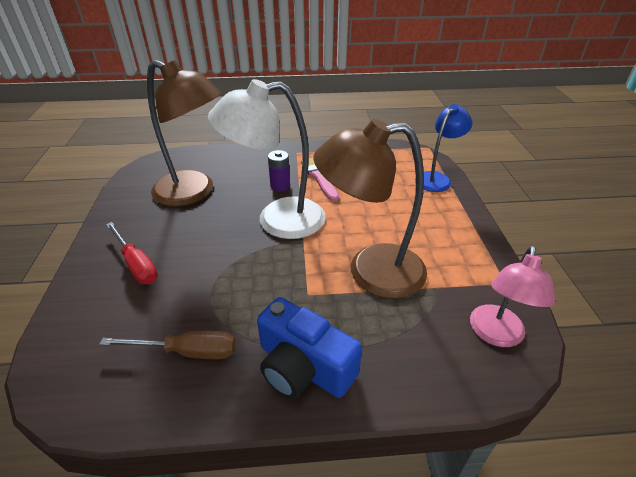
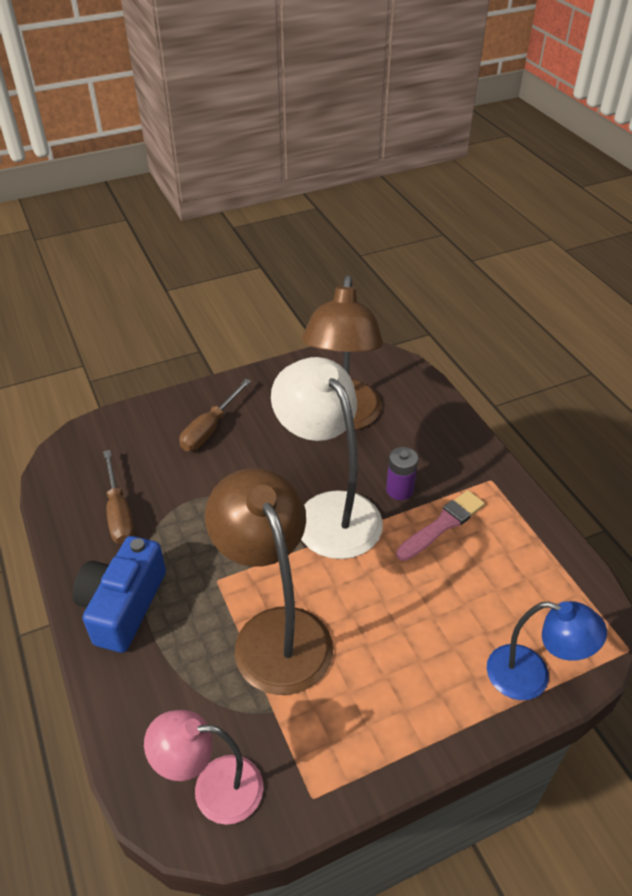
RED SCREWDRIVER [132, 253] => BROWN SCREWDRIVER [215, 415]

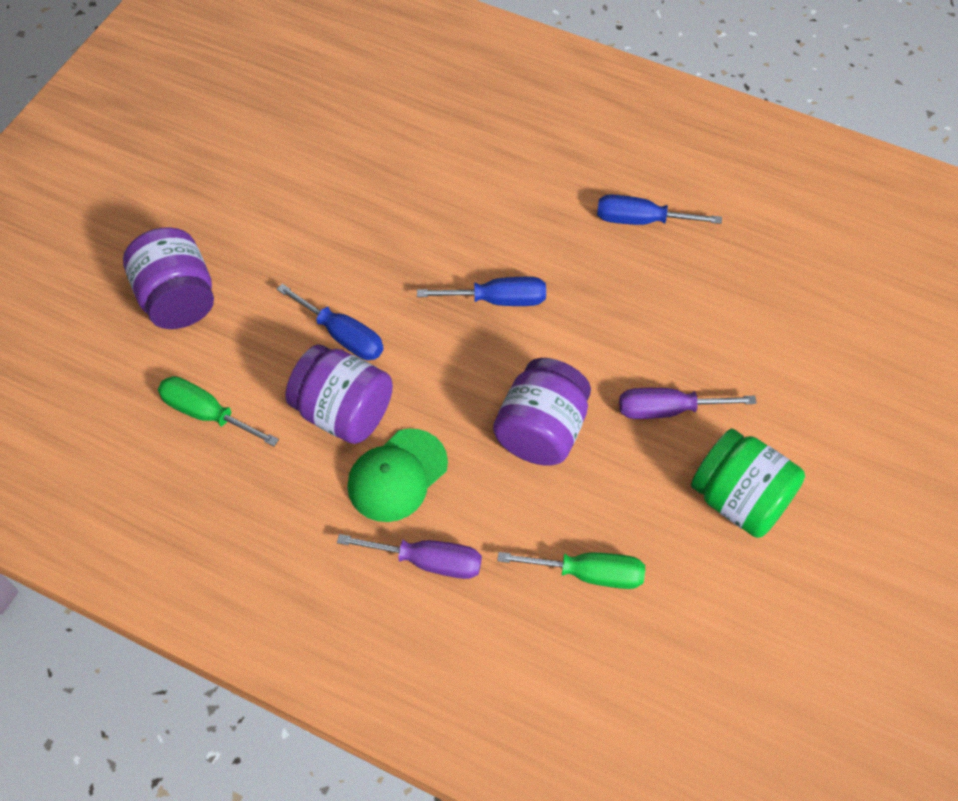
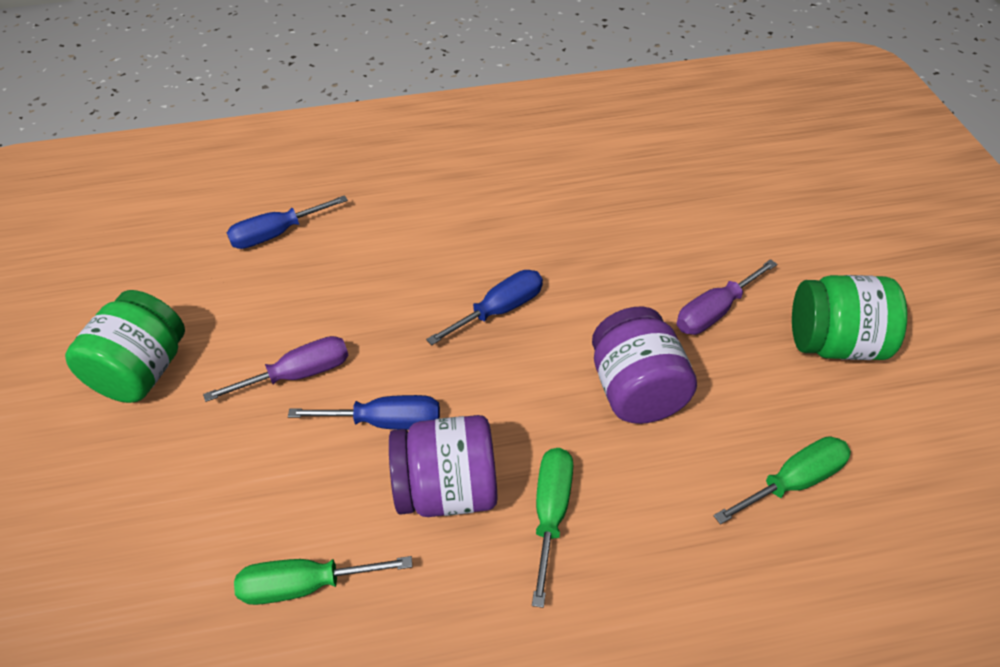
BLUE SCREWDRIVER [659, 210] => BLUE SCREWDRIVER [287, 222], move
PURPLE JAR [168, 278] => nothing
GREEN CAP [398, 475] => GREEN SCREWDRIVER [552, 528]
PURPLE SCREWDRIVER [409, 556] => PURPLE SCREWDRIVER [276, 369], move
nothing => GREEN JAR [125, 346]

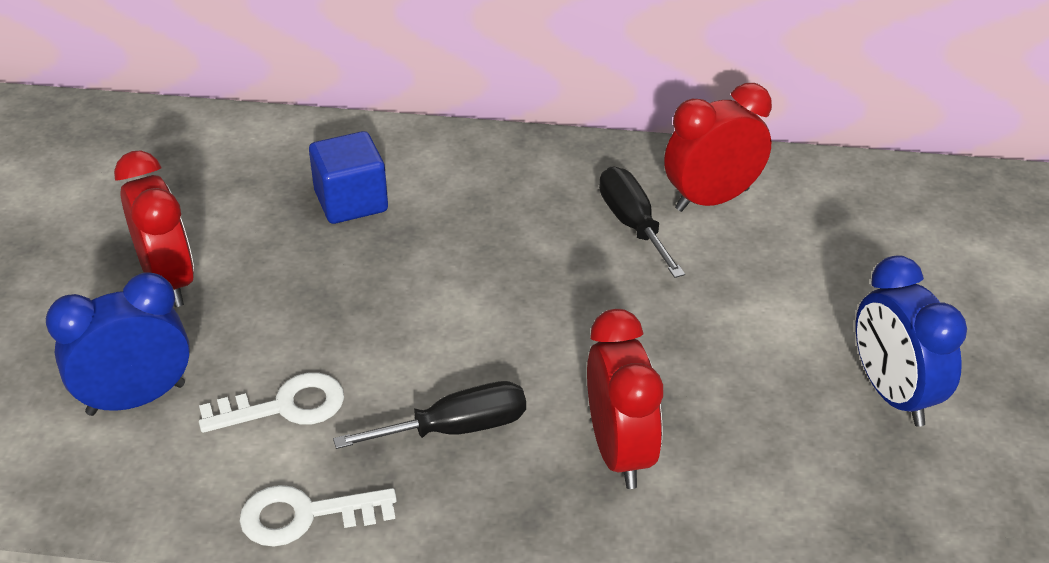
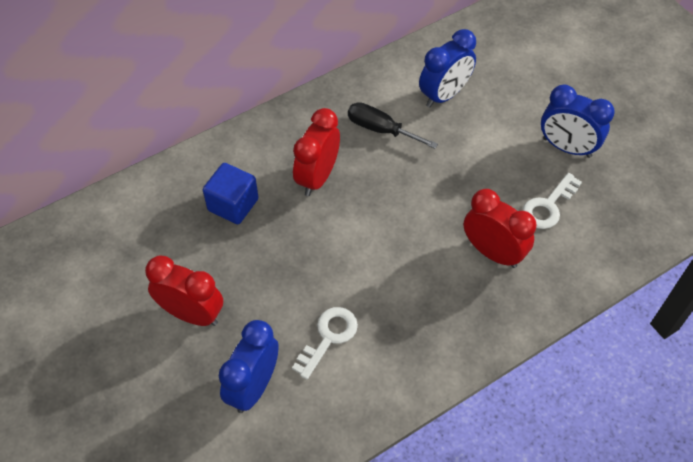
RED CLOCK [718, 147] => RED CLOCK [316, 152], move
BLACK SCREWDRIVER [429, 415] => nothing
WHITE KEY [318, 516] => WHITE KEY [552, 201], move
nothing => BLUE CLOCK [447, 68]

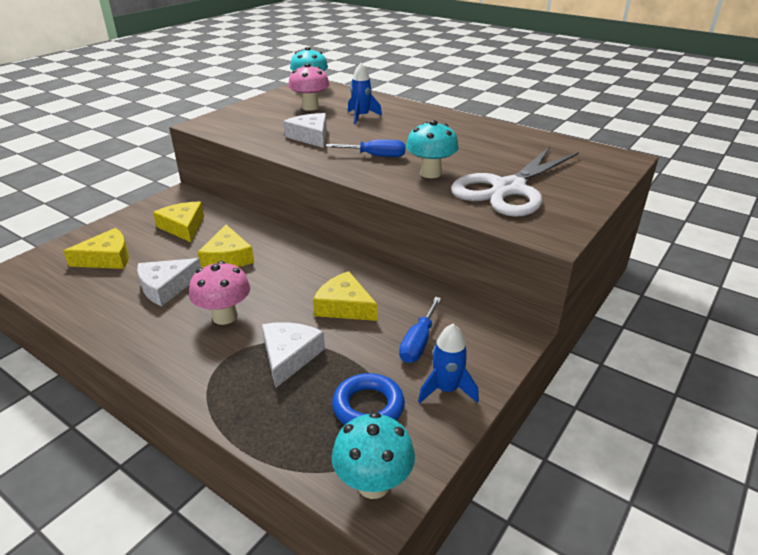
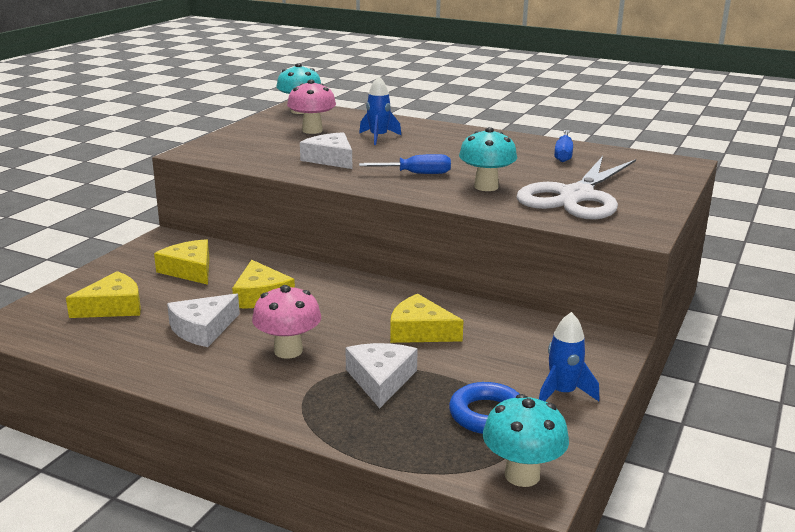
BLUE SCREWDRIVER [420, 330] => BLUE SCREWDRIVER [563, 146], move

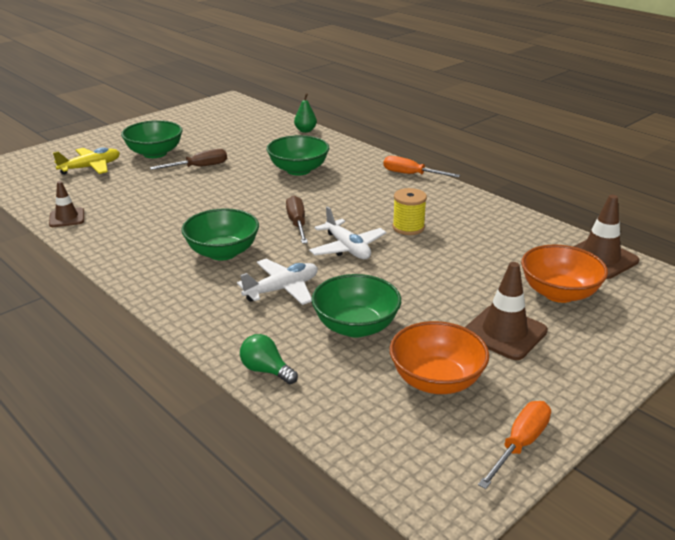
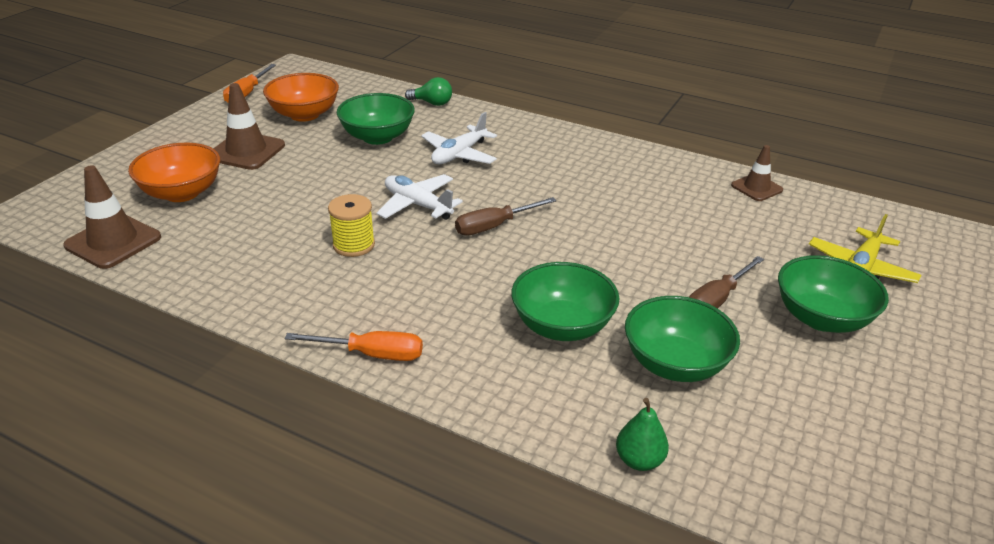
BROWN SCREWDRIVER [297, 219] => BROWN SCREWDRIVER [506, 216], 90 degrees clockwise
GREEN BOWL [220, 234] => GREEN BOWL [682, 339], move

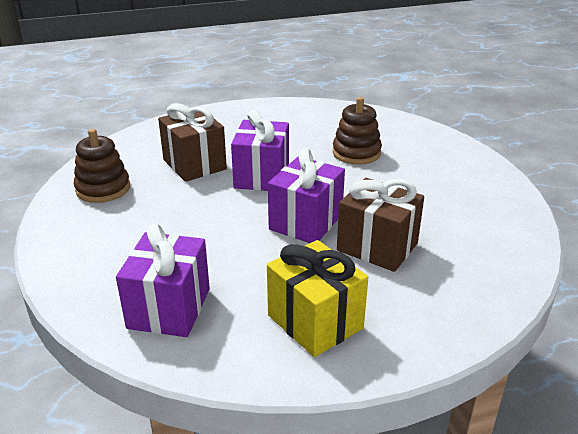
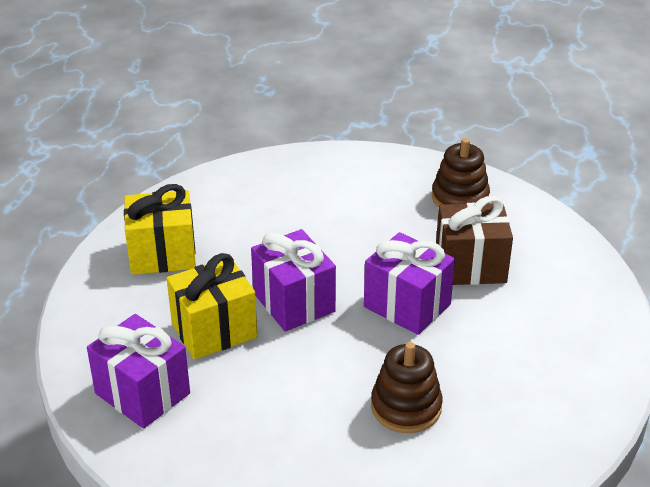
BROWN GIFT [380, 225] => YELLOW GIFT [212, 306]
PURPLE GIFT [163, 280] => PURPLE GIFT [138, 371], move

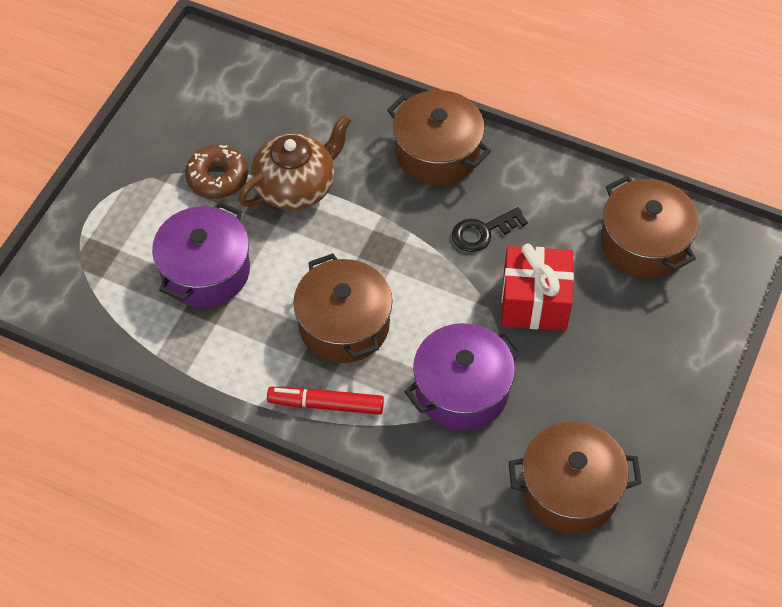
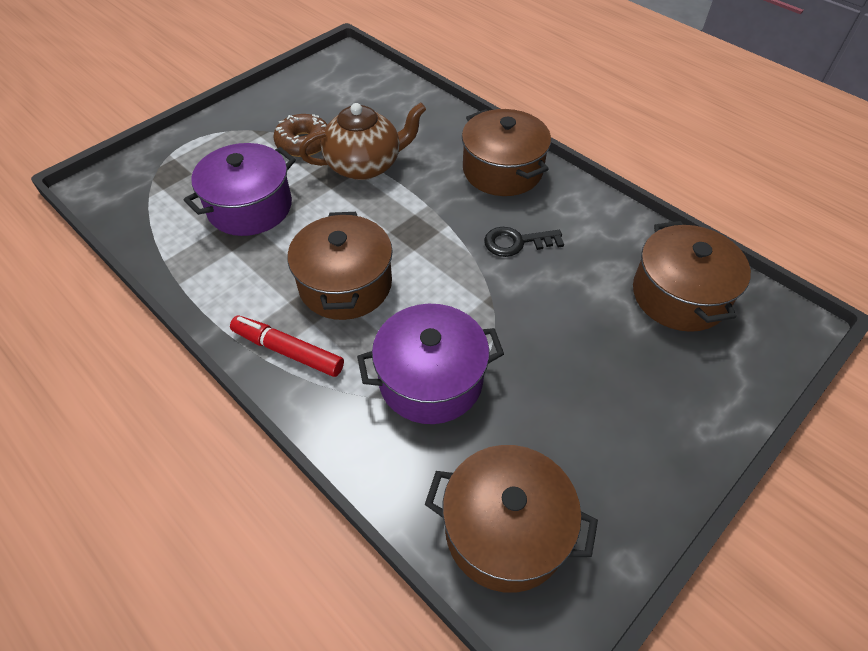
RED GIFT [537, 287] => nothing

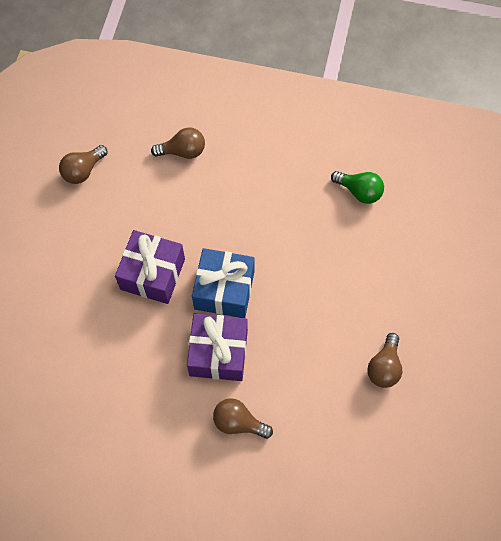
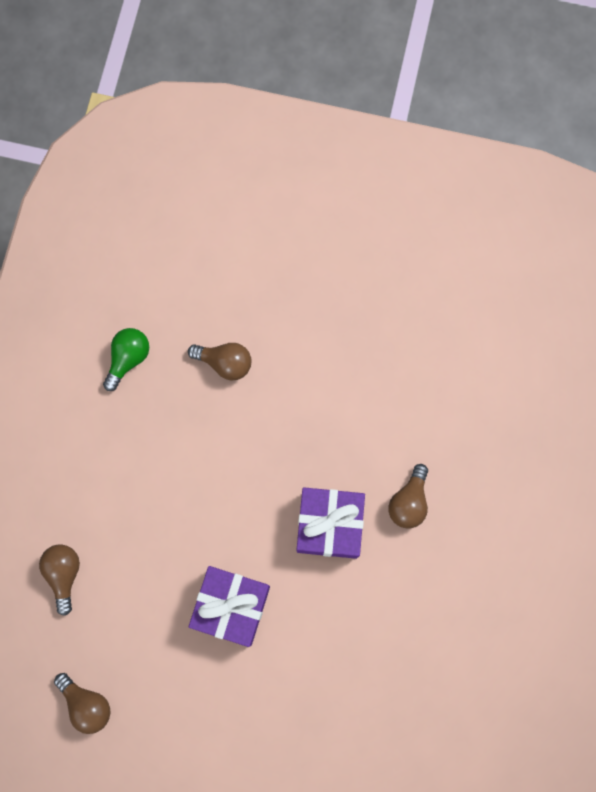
BLUE GIFT [223, 283] => nothing
BROWN LIGHT BULB [384, 360] => BROWN LIGHT BULB [219, 362], move

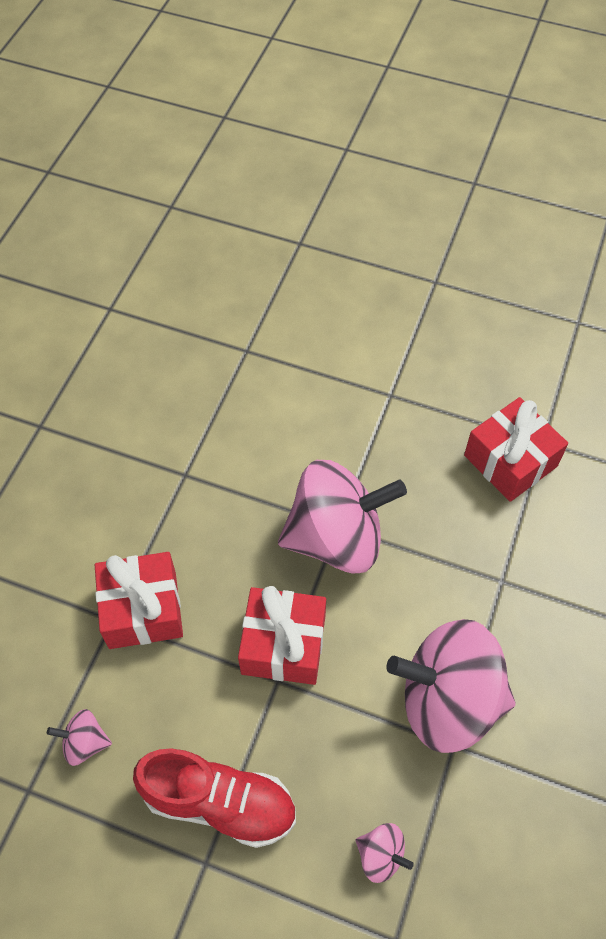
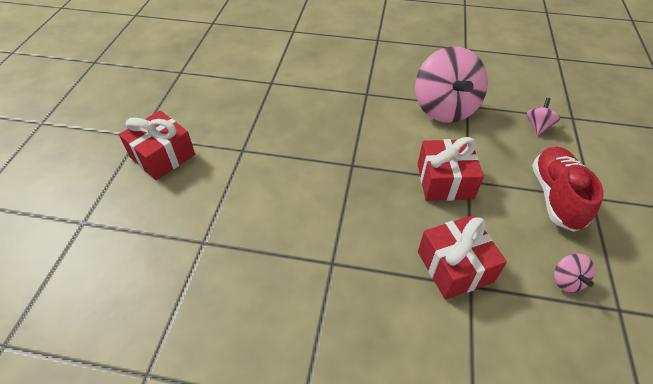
RED GIFT [516, 449] => RED GIFT [157, 145], move
PINK SPINNING TOP [342, 516] => nothing

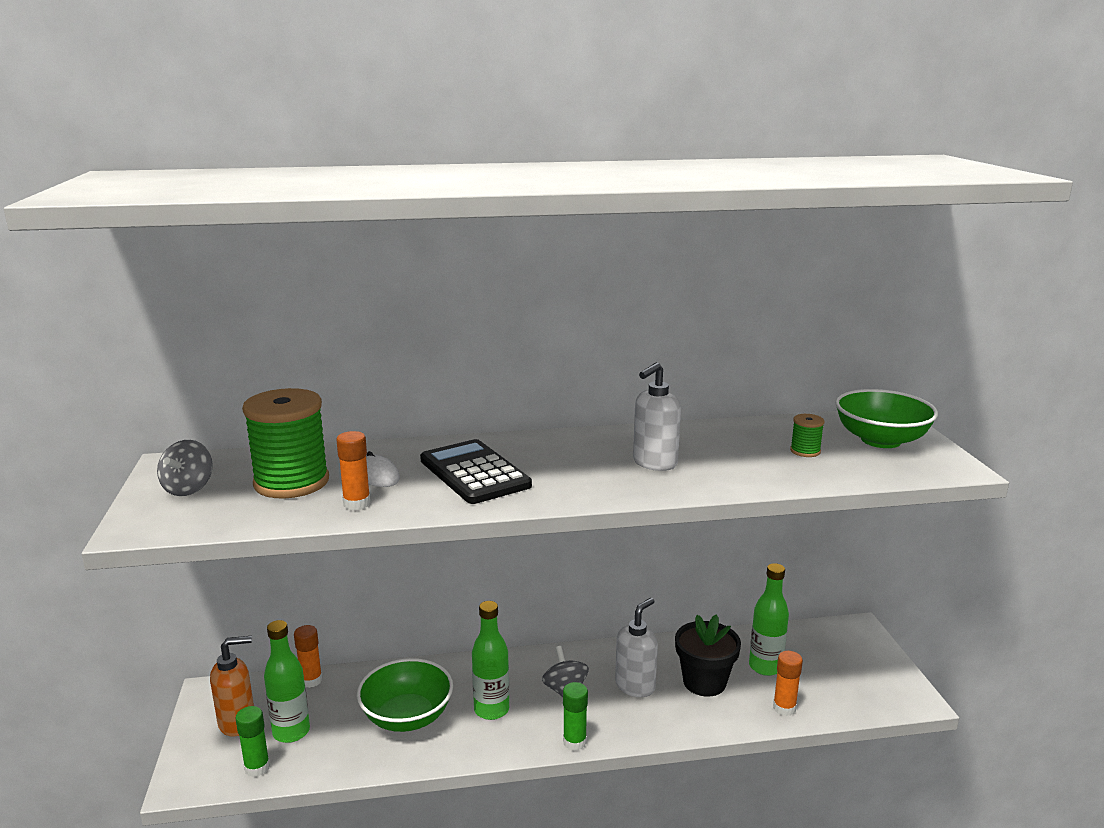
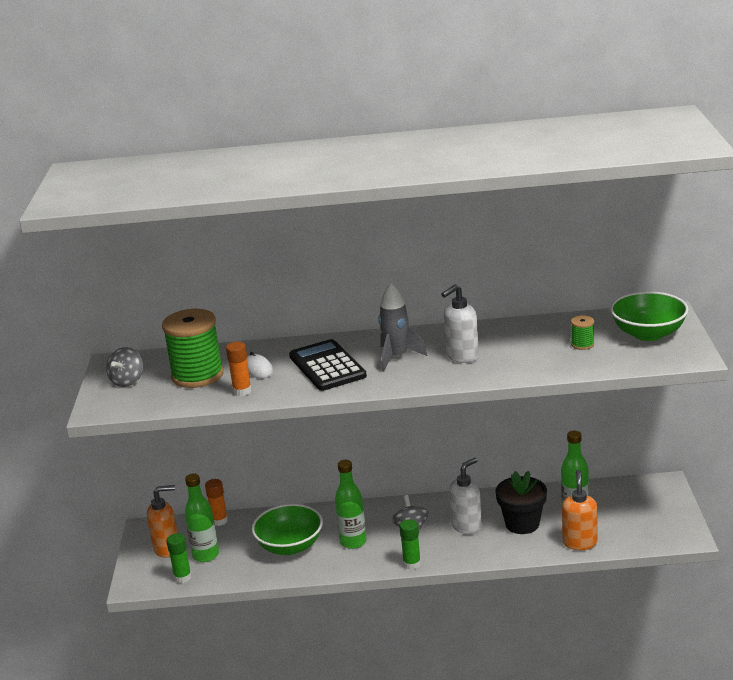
ORANGE GLUE STICK [788, 683] => ORANGE SOAP DISPENSER [579, 510]
nothing => GREY ROCKET [402, 327]

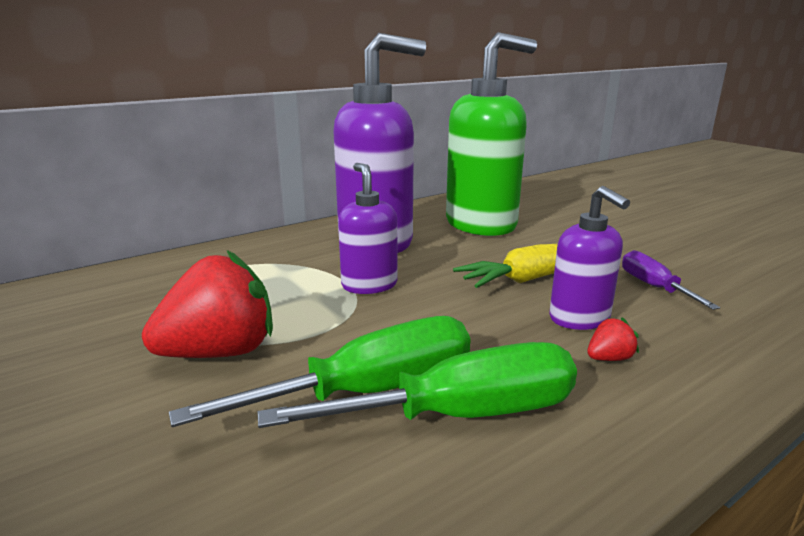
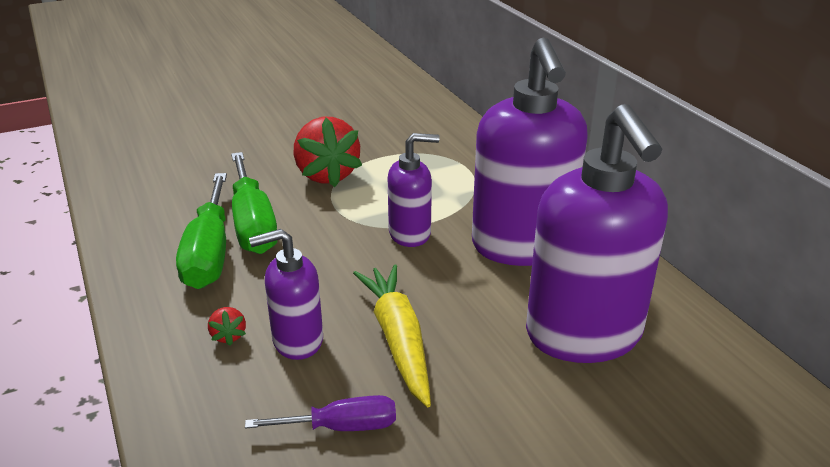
GREEN SOAP DISPENSER [491, 134] => PURPLE SOAP DISPENSER [597, 233]

